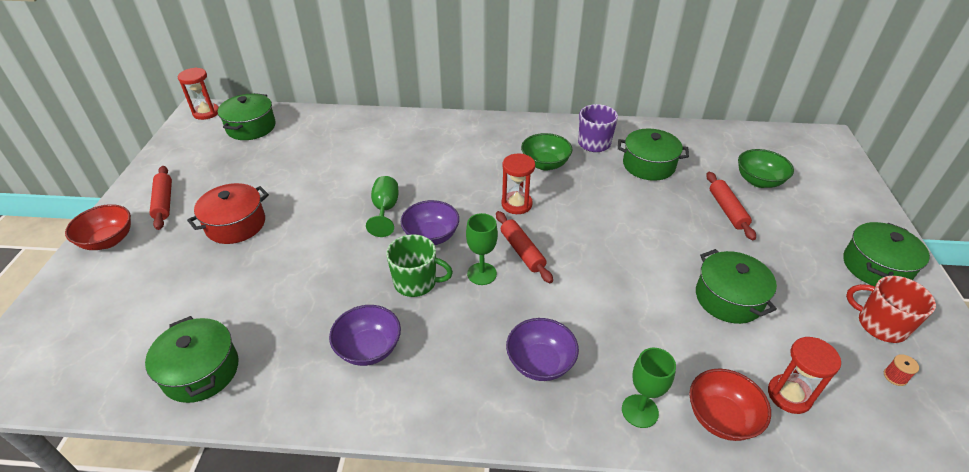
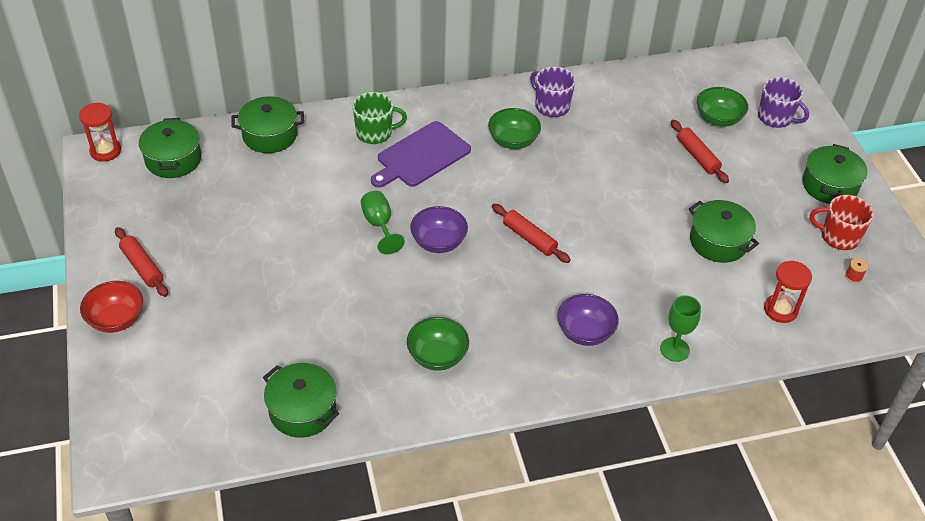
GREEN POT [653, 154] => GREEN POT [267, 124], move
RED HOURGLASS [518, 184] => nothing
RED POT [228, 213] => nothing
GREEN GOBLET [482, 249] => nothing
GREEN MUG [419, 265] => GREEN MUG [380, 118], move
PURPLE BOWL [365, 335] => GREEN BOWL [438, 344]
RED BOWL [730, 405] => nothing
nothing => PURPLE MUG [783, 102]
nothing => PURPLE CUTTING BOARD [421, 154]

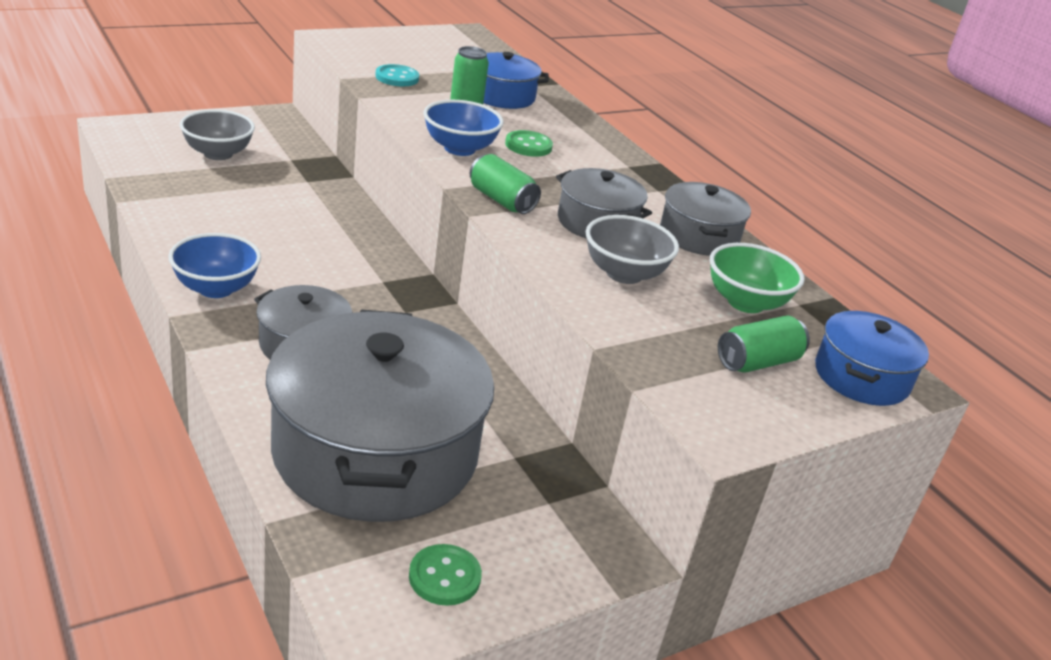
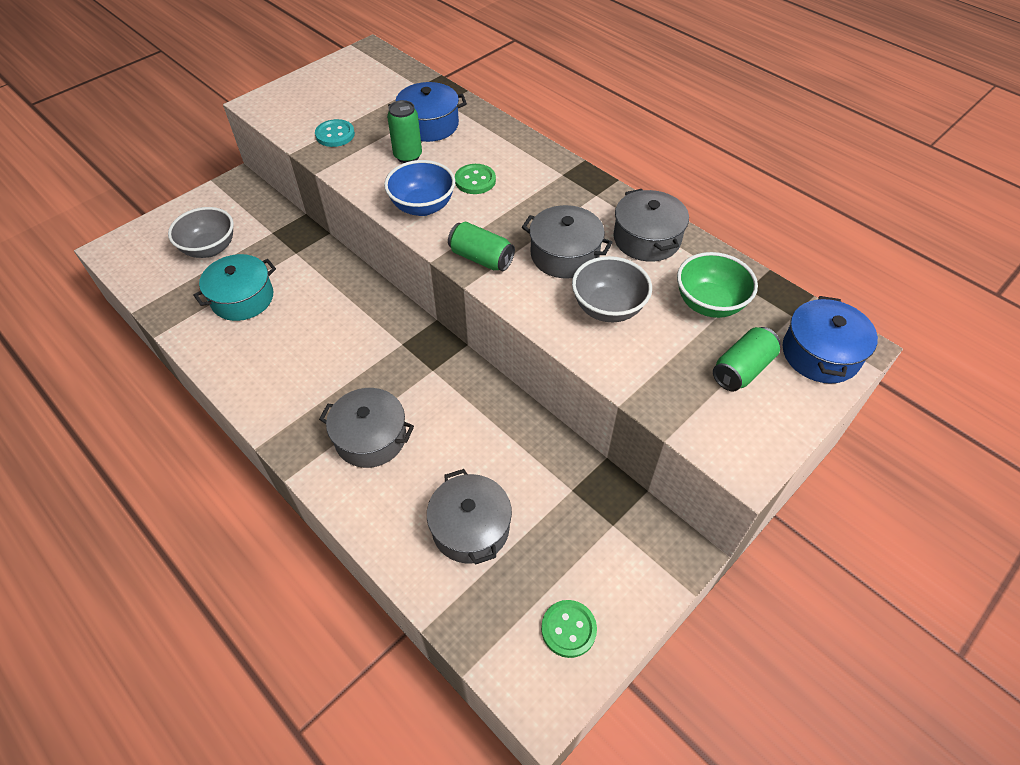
BLUE BOWL [214, 265] => nothing
GREY POT [380, 415] => GREY POT [469, 517], x0.48
nothing => TURQUOISE POT [234, 287]

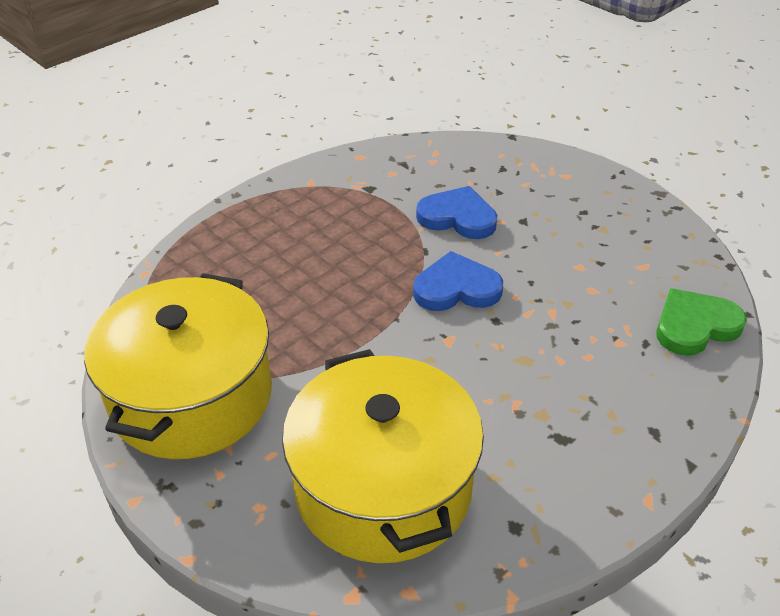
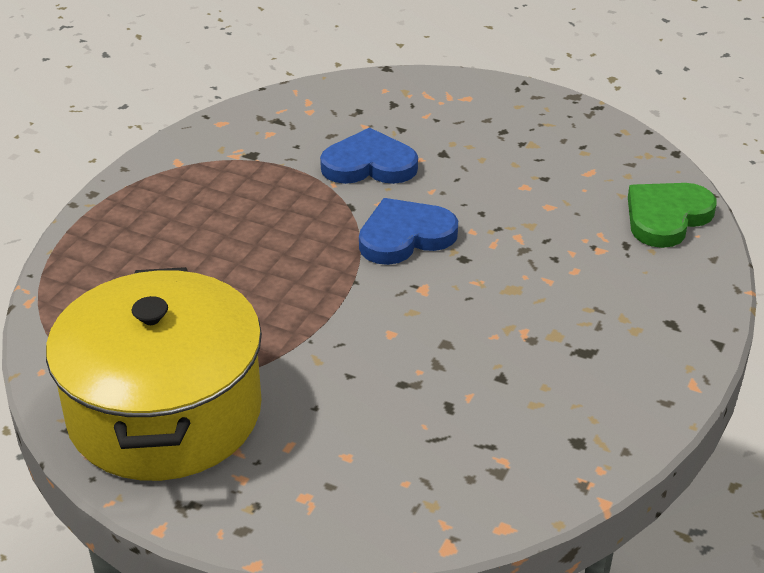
YELLOW POT [383, 456] => nothing

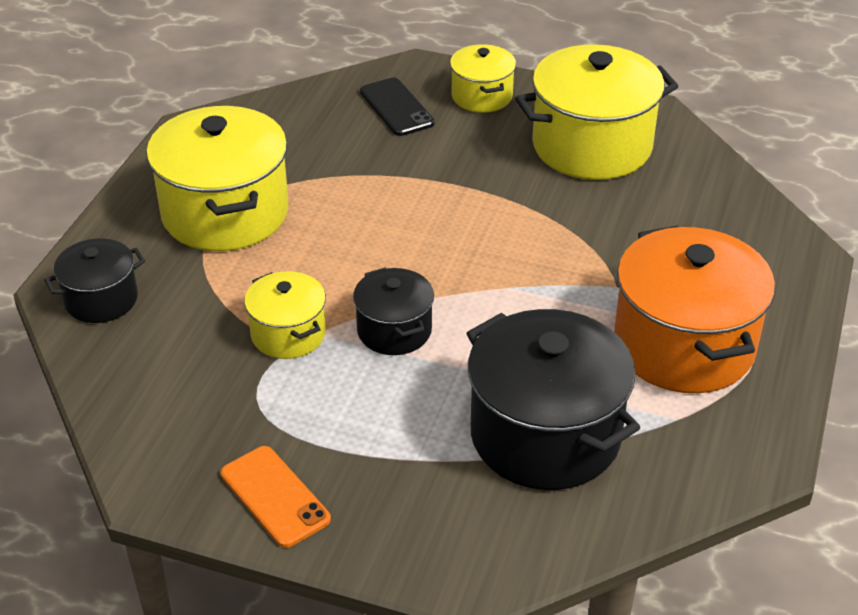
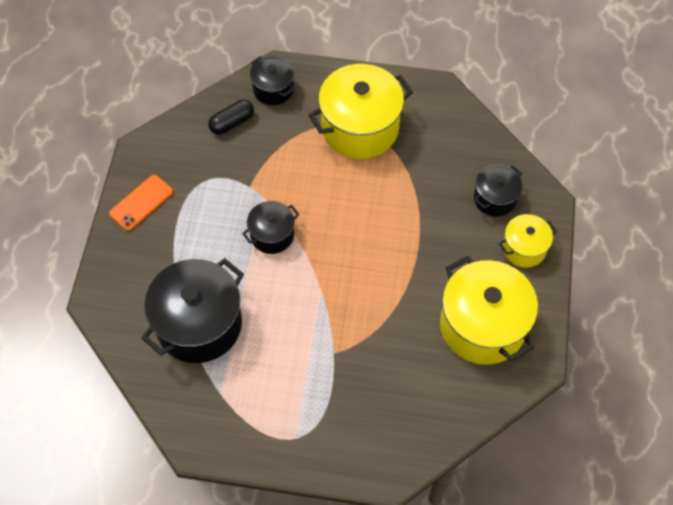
BLACK PHONE [397, 107] => BLACK POT [498, 190]
ORANGE POT [694, 309] => nothing
YELLOW POT [285, 315] => nothing
nothing => BLACK CAPSULE [231, 117]

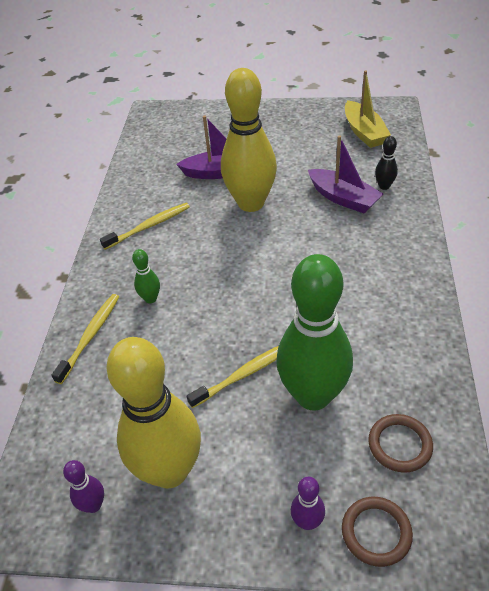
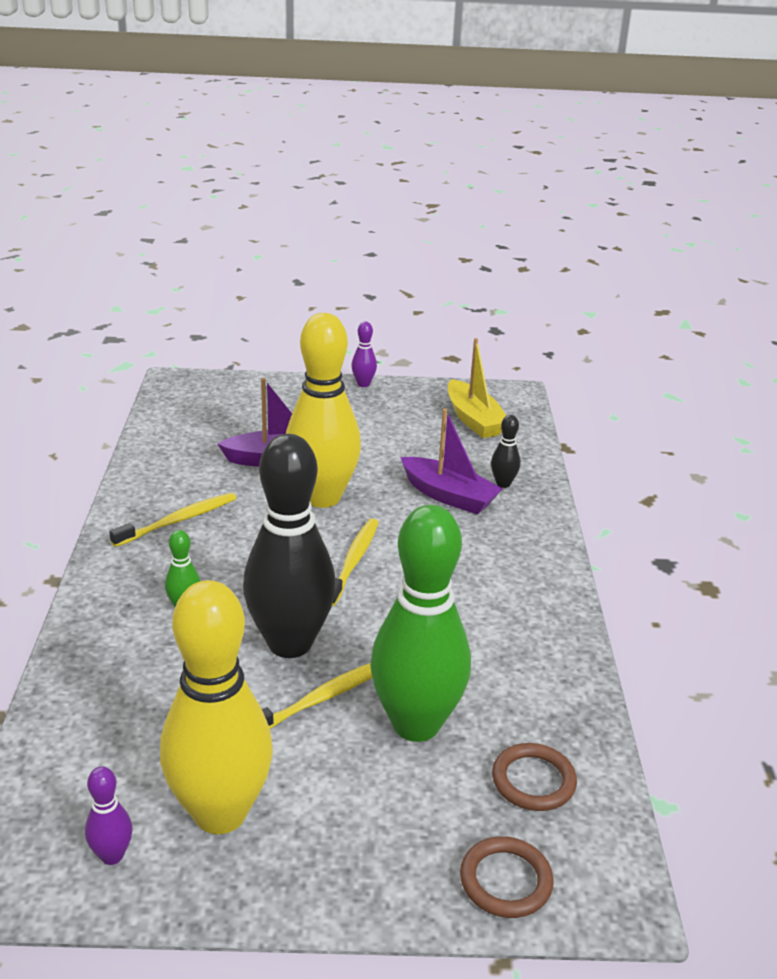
YELLOW TOOTHBRUSH [85, 339] => YELLOW TOOTHBRUSH [355, 562], move
PURPLE BOWLING PIN [308, 503] => PURPLE BOWLING PIN [364, 354], move
nothing => BLACK BOWLING PIN [289, 546]

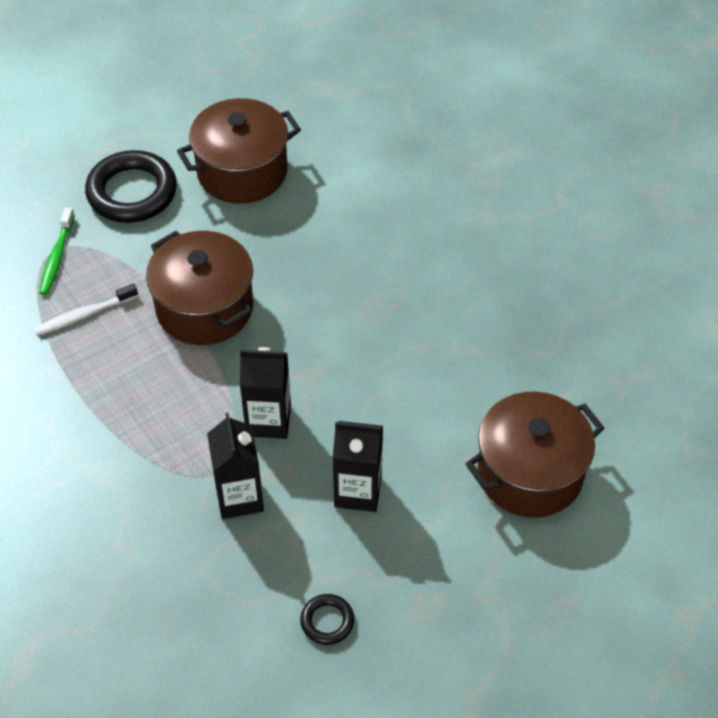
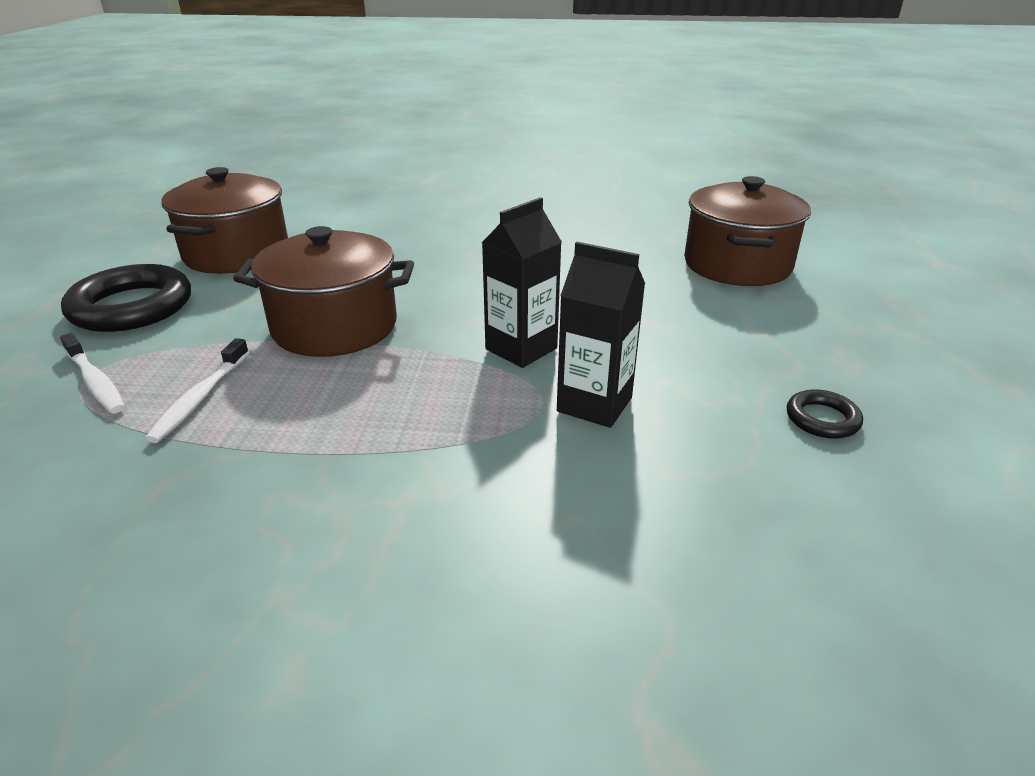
GREEN TOOTHBRUSH [57, 251] => WHITE TOOTHBRUSH [92, 373]
BLACK CARTON [358, 466] => nothing

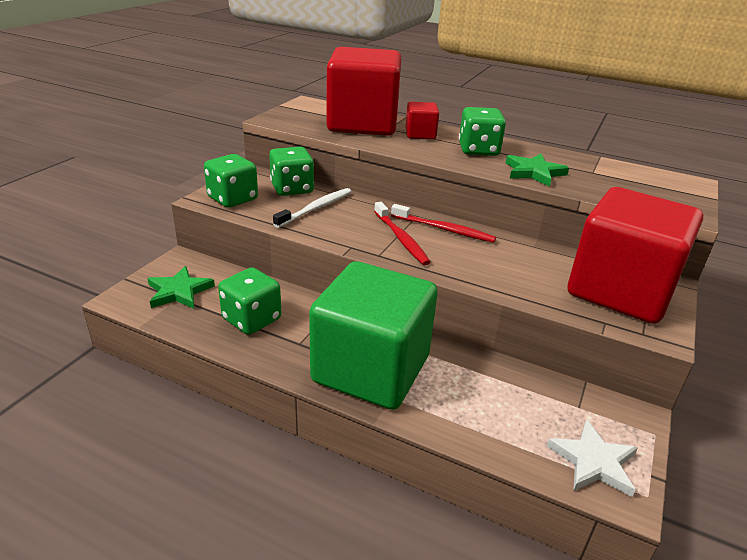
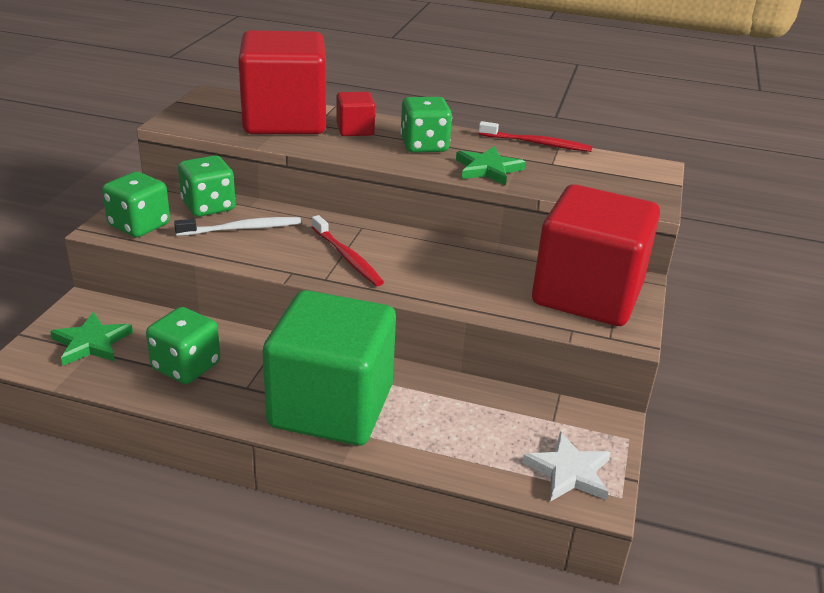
WHITE TOOTHBRUSH [312, 208] => WHITE TOOTHBRUSH [237, 226], 45 degrees clockwise
RED TOOTHBRUSH [443, 223] => RED TOOTHBRUSH [535, 136], move

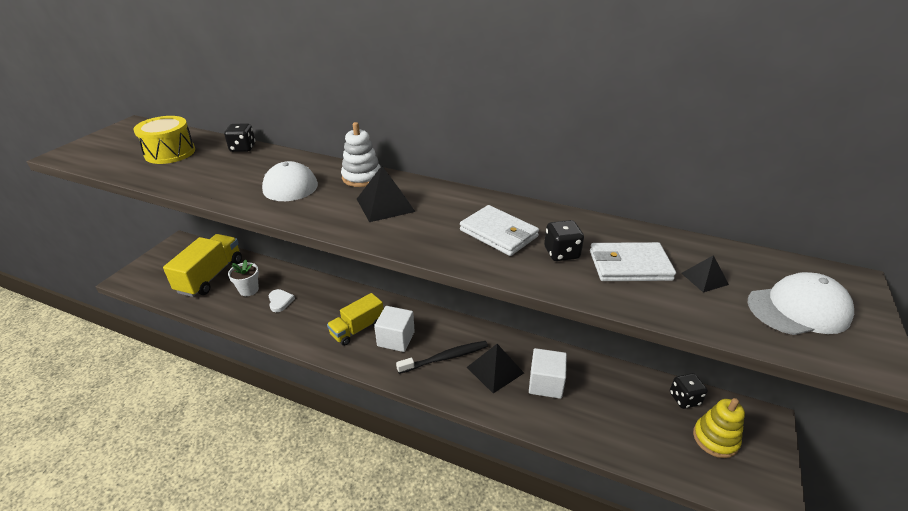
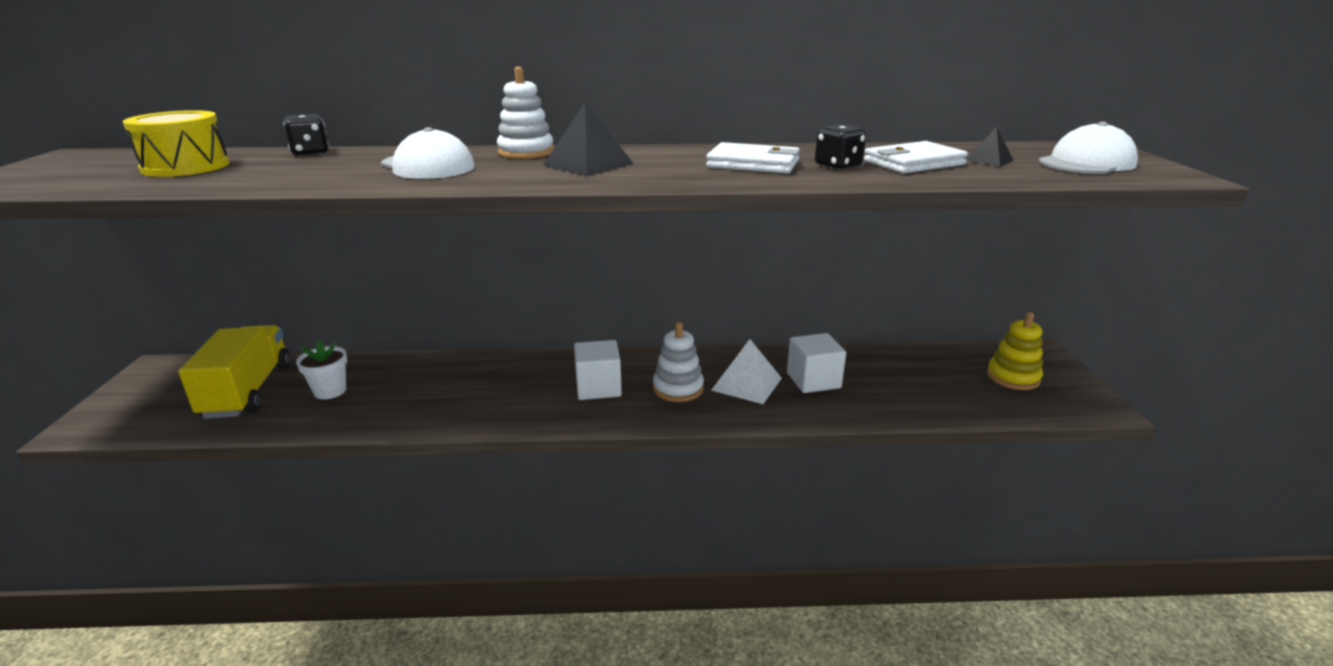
WHITE HEART [282, 300] => nothing
YELLOW TRUCK [355, 319] => nothing
BLACK TOOTHBRUSH [442, 357] => WHITE STACKING TOY [678, 362]
BLACK PYRAMID [495, 369] => WHITE PYRAMID [746, 371]
BLACK DICE [689, 391] => nothing

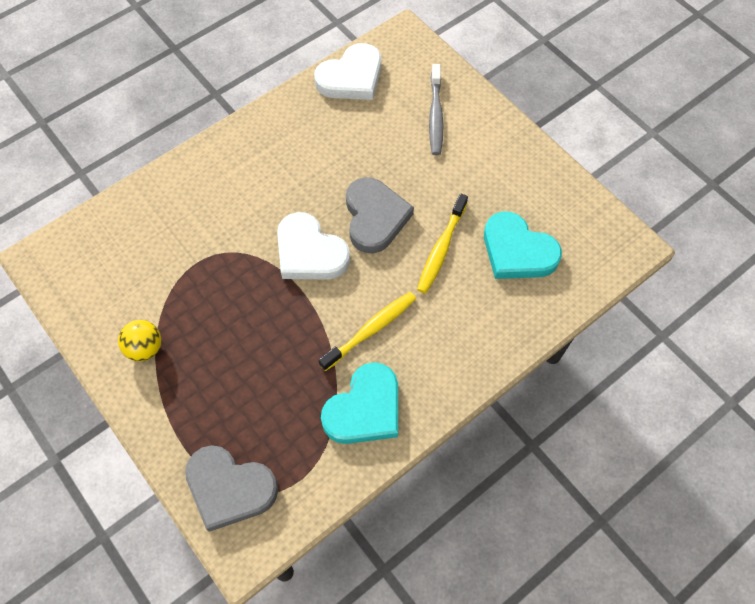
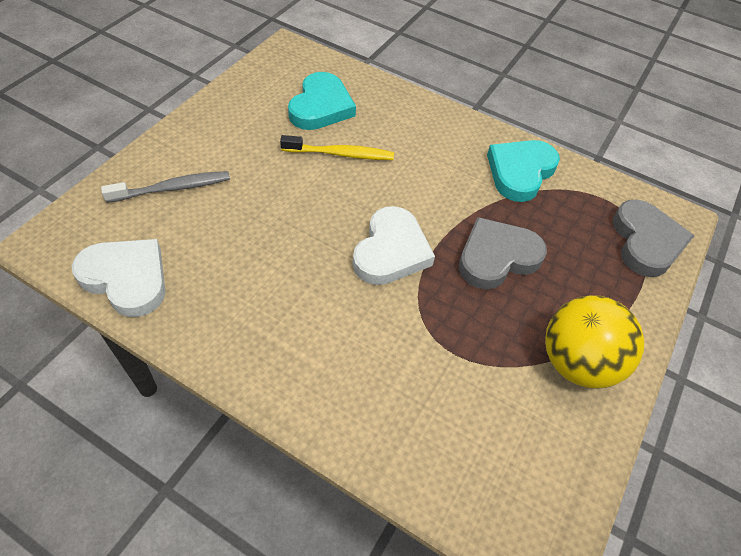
GREY HEART [380, 215] => GREY HEART [503, 253], move
YELLOW TOOTHBRUSH [367, 331] => nothing
YELLOW BALL [139, 340] => YELLOW BALL [594, 342], x1.84
TURQUOISE HEART [359, 403] => TURQUOISE HEART [523, 171], 75 degrees counterclockwise

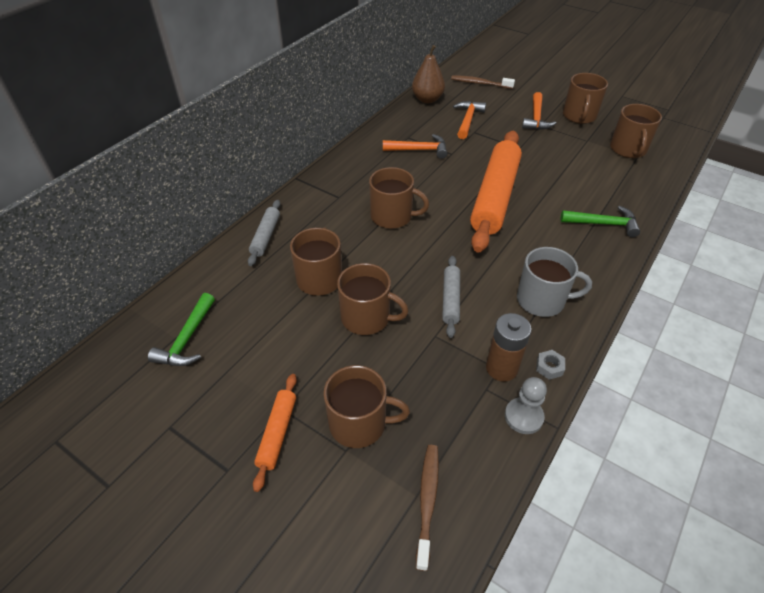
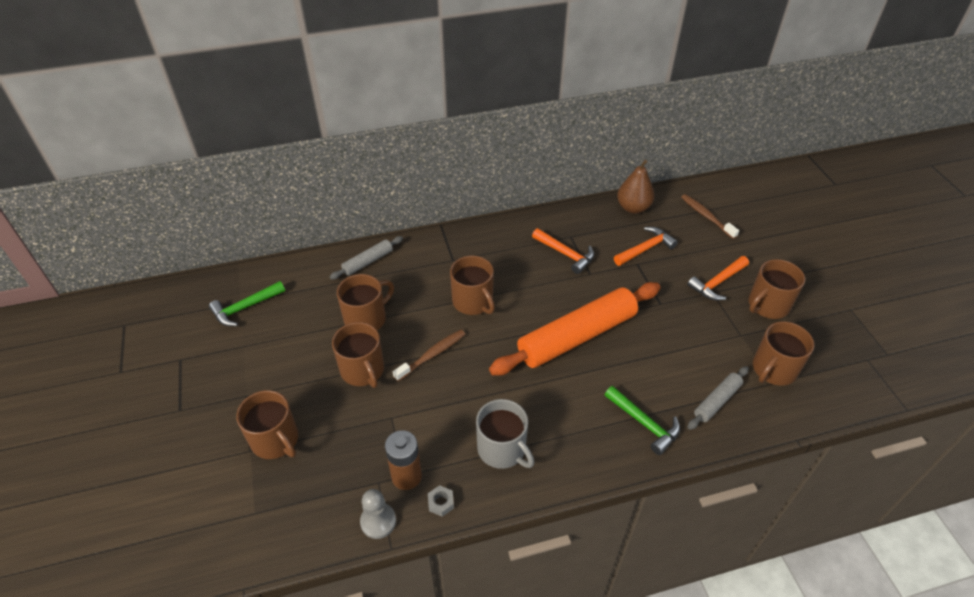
GREY ROLLING PIN [451, 297] => GREY ROLLING PIN [718, 398], move
ORANGE ROLLING PIN [275, 433] => nothing
BROWN TOOTHBRUSH [427, 508] => BROWN TOOTHBRUSH [429, 355], move

